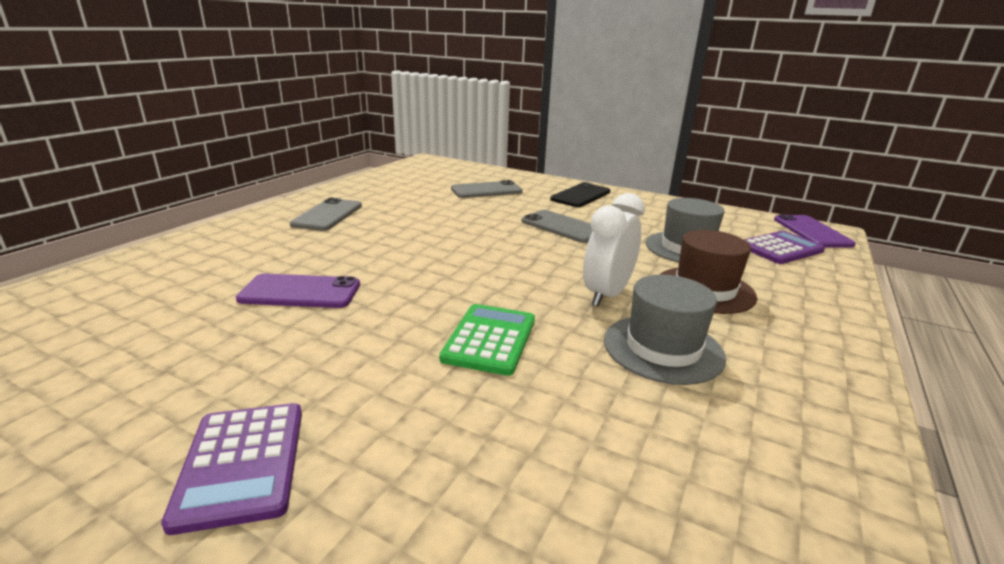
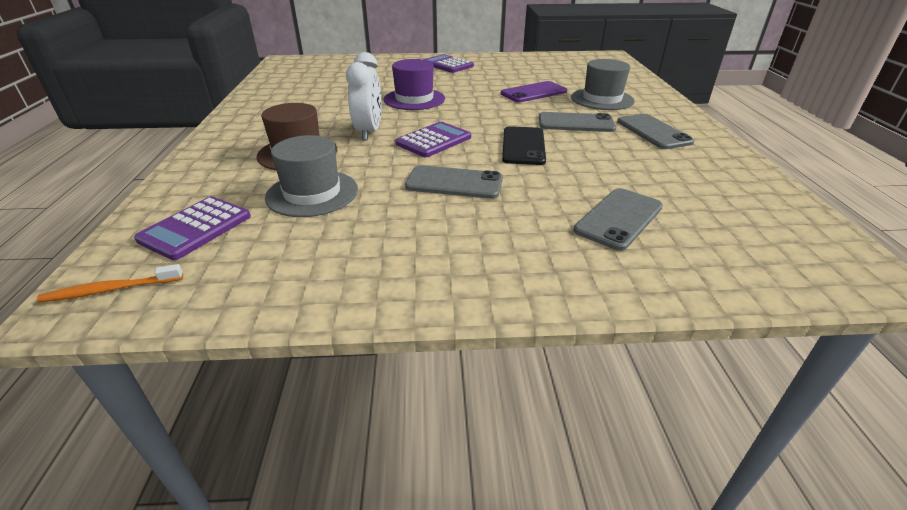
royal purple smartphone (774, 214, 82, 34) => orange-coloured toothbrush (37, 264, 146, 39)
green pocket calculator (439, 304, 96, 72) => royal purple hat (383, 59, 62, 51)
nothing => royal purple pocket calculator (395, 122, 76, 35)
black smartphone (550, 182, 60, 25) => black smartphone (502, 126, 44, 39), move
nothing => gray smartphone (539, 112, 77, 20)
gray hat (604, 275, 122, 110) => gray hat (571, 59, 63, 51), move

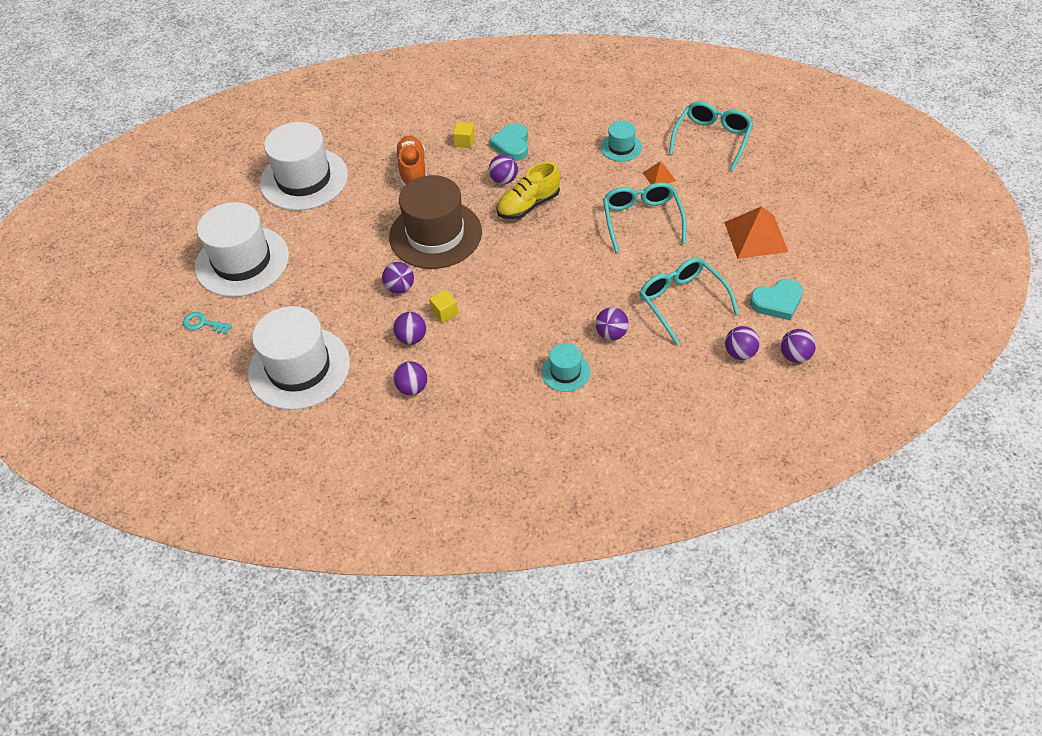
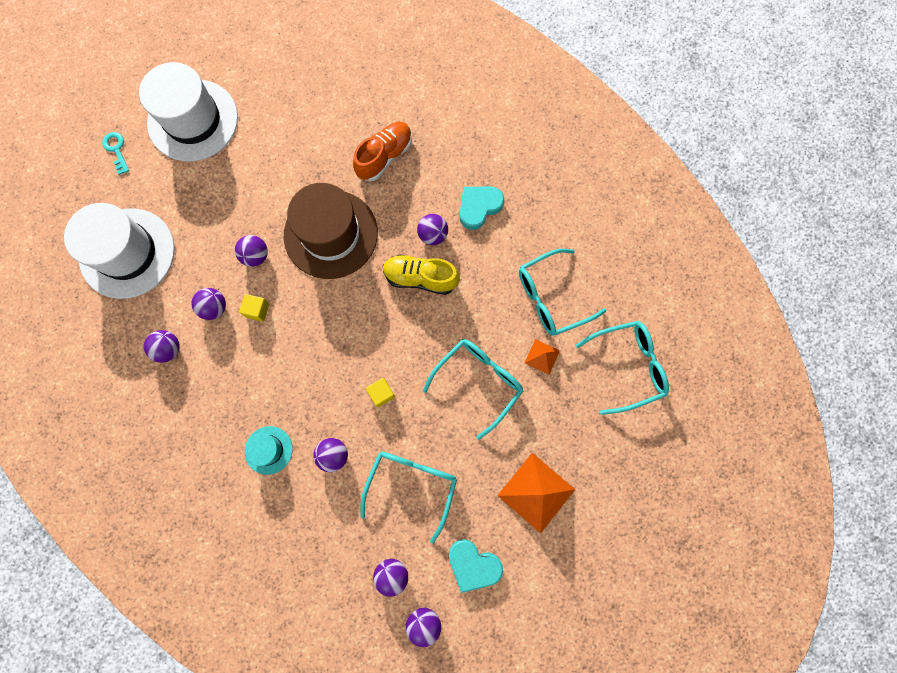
bright yellow block (453, 122, 22, 26) => bright yellow block (366, 378, 29, 29), move
turquoise hat (601, 121, 41, 41) => turquoise glasses (519, 249, 87, 87)
snow-white hat (260, 122, 88, 89) => nothing

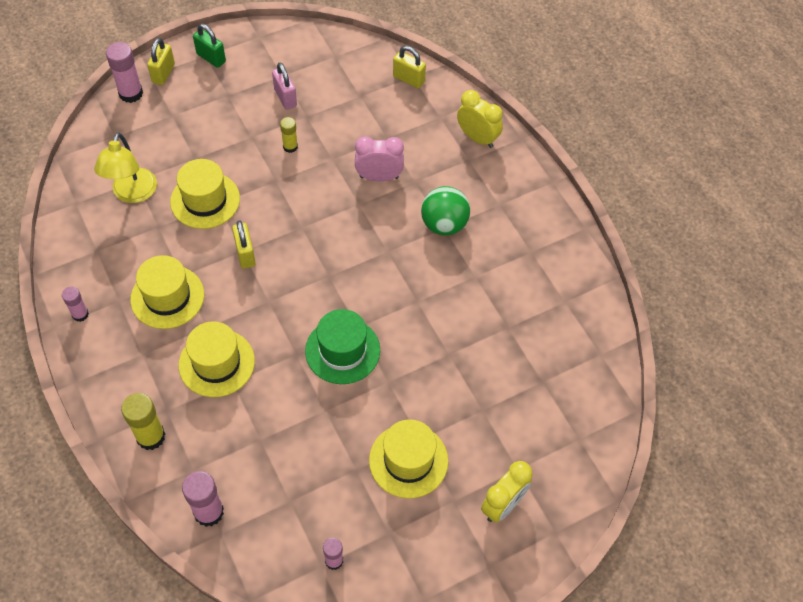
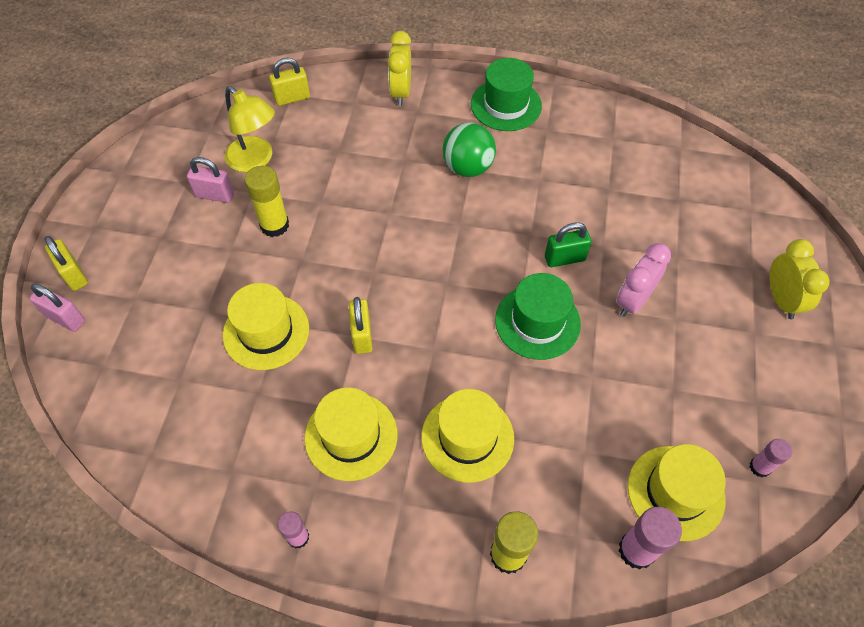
rosy stick of glue (106, 42, 37, 61) => rosy padlock (29, 283, 56, 49)
bright yellow desk lamp (94, 132, 63, 71) => bright yellow desk lamp (225, 86, 50, 86), move
bright yellow stick of glue (280, 117, 18, 36) => bright yellow stick of glue (245, 165, 44, 72), x1.66
bright yellow padlock (232, 220, 23, 49) => bright yellow padlock (349, 297, 24, 57), 60 degrees clockwise
bright yellow clock (457, 90, 46, 58) => bright yellow clock (388, 31, 23, 75), 75 degrees counterclockwise
nothing => green hat (471, 58, 71, 73)
green padlock (193, 24, 33, 44) => green padlock (545, 222, 46, 45), move
rosy clock (355, 137, 49, 45) => rosy clock (616, 243, 55, 74), move
bright yellow hat (369, 419, 79, 79) => bright yellow hat (628, 444, 98, 97), move

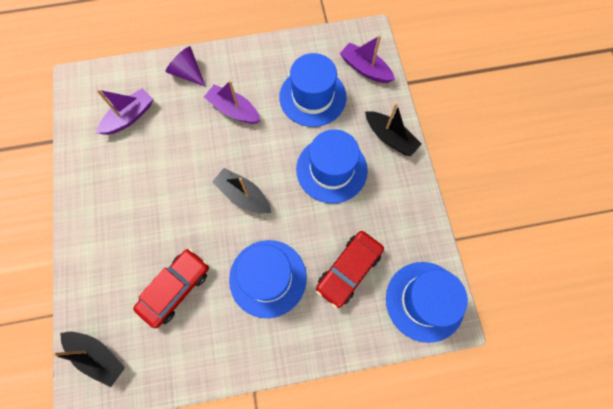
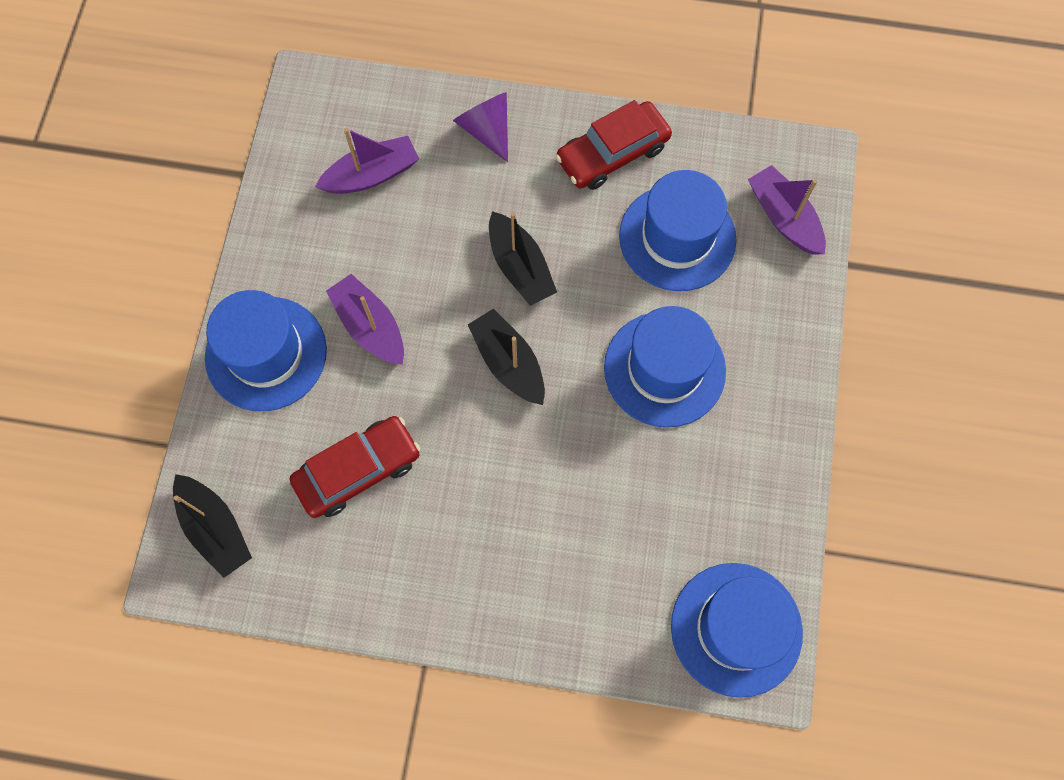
blue hat (229, 240, 78, 78) => blue hat (205, 290, 122, 121), move
royal purple boat (204, 80, 57, 44) => royal purple boat (326, 274, 78, 91), move
black boat (365, 103, 56, 53) => black boat (489, 211, 68, 95), move
crimson car (316, 231, 68, 77) => crimson car (555, 100, 117, 90), move

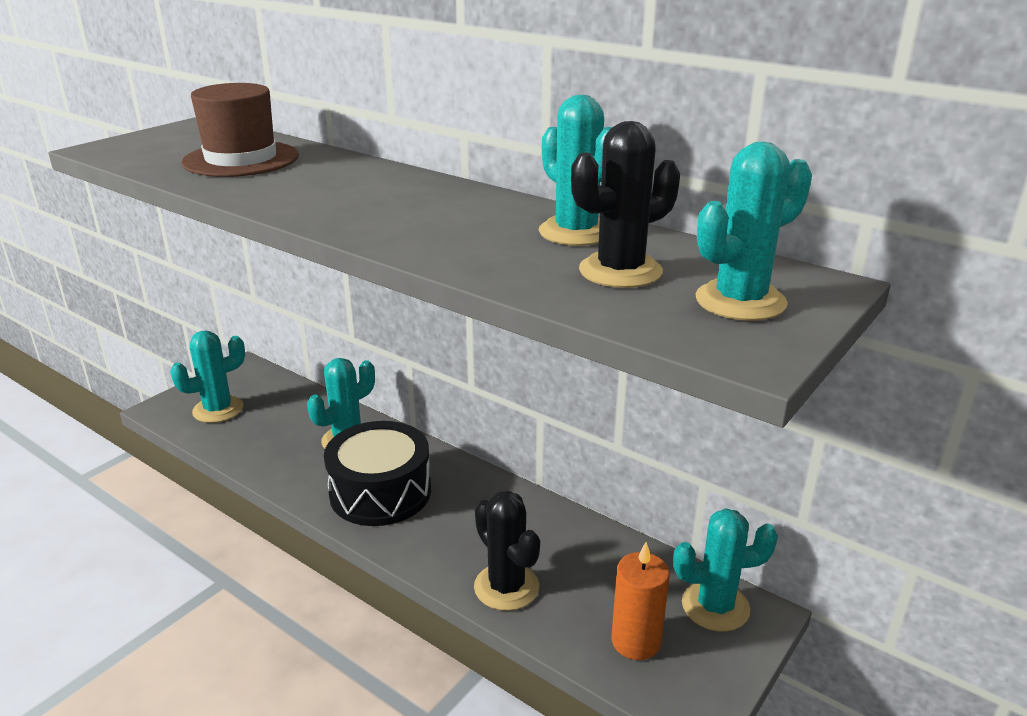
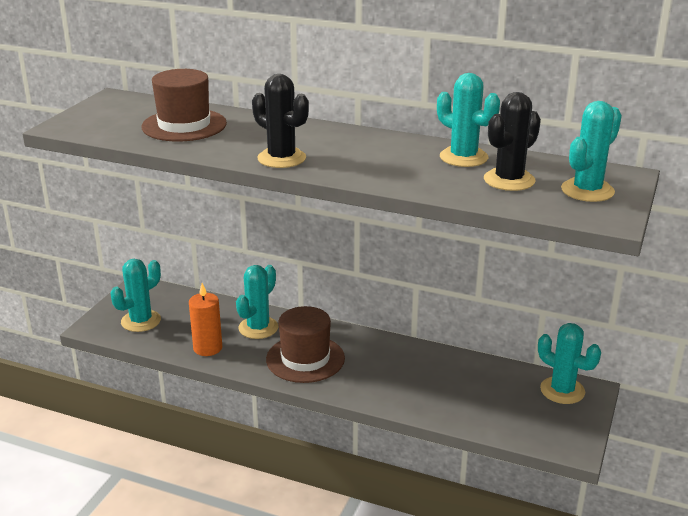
orange-coloured wax candle (612, 542, 58, 118) => orange-coloured wax candle (189, 283, 33, 73), move
black saguaro cactus (474, 491, 66, 120) => black saguaro cactus (252, 74, 57, 94), move
black snare drum (324, 421, 107, 105) => russet hat (266, 306, 79, 77)
turquoise saguaro cactus (673, 508, 105, 124) => turquoise saguaro cactus (538, 323, 63, 81), 60 degrees clockwise

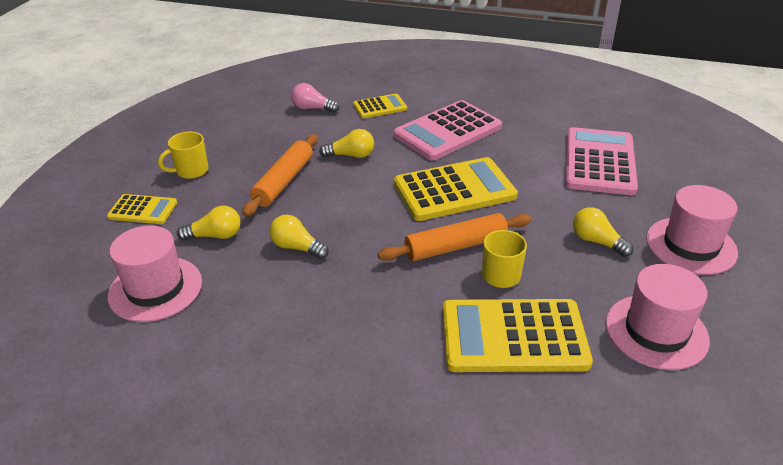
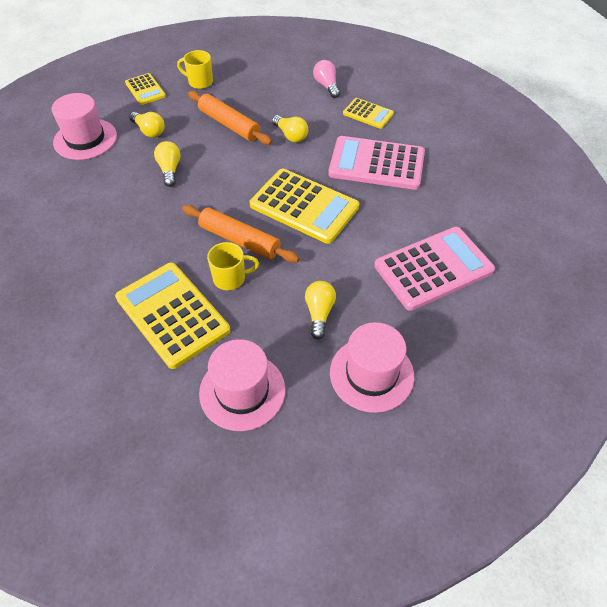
orange-coloured pastry roller (242, 134, 76, 83) => orange-coloured pastry roller (188, 91, 84, 54), 60 degrees clockwise

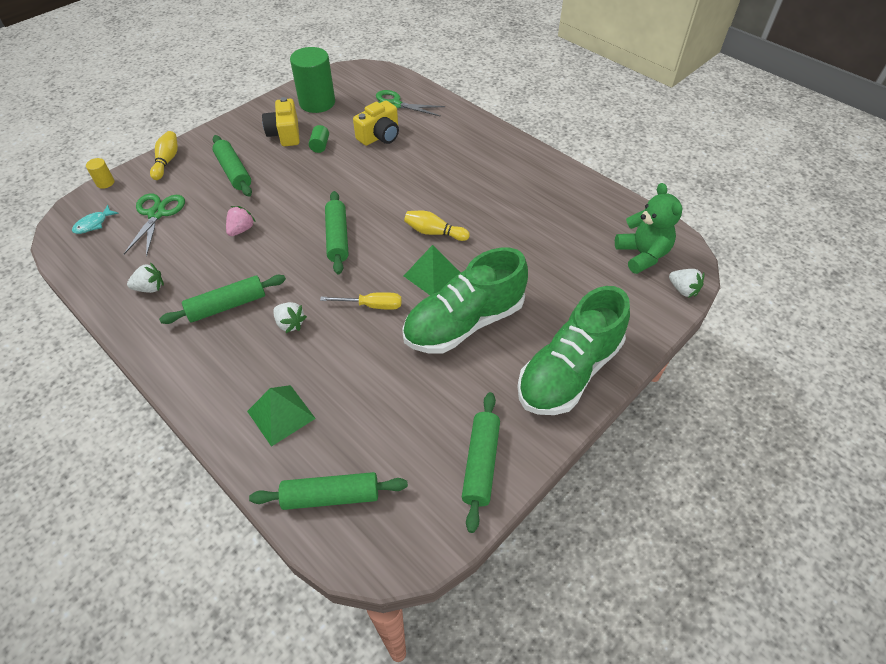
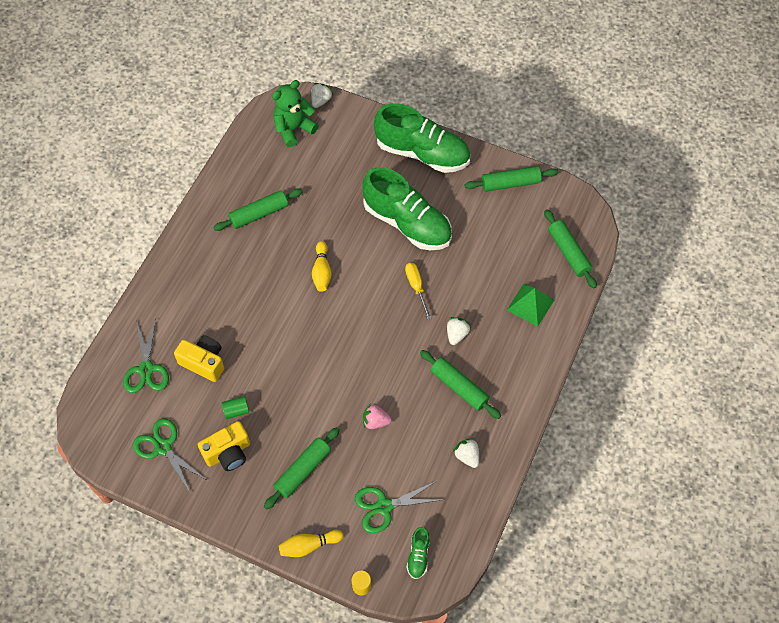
green cylinder shape (290, 47, 45, 66) => green shears (133, 418, 74, 74)
green pastry roller (325, 191, 24, 84) => green pastry roller (213, 189, 90, 42), move
turquoise fish figure (72, 205, 47, 29) => green shoe (406, 527, 24, 52)
green solid pyramid (404, 245, 57, 50) => nothing

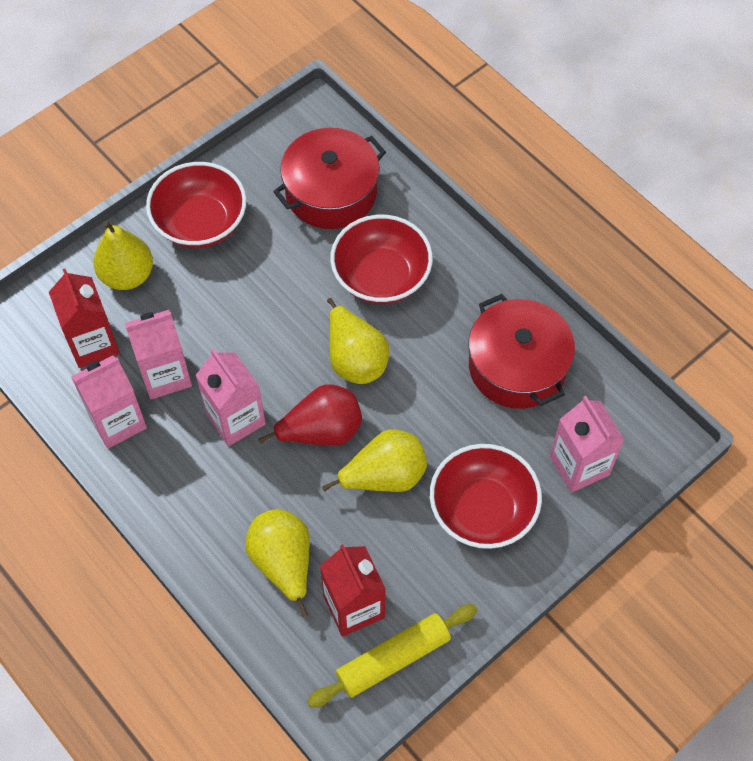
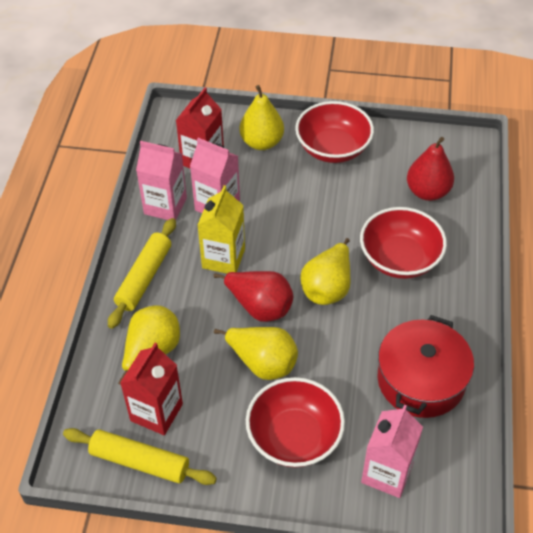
nothing => bright yellow pastry roller (108, 218, 68, 111)
rosy carton (196, 349, 70, 97) => bright yellow carton (197, 185, 48, 89)
crimson pot (273, 128, 113, 101) => crimson pear (407, 137, 47, 64)

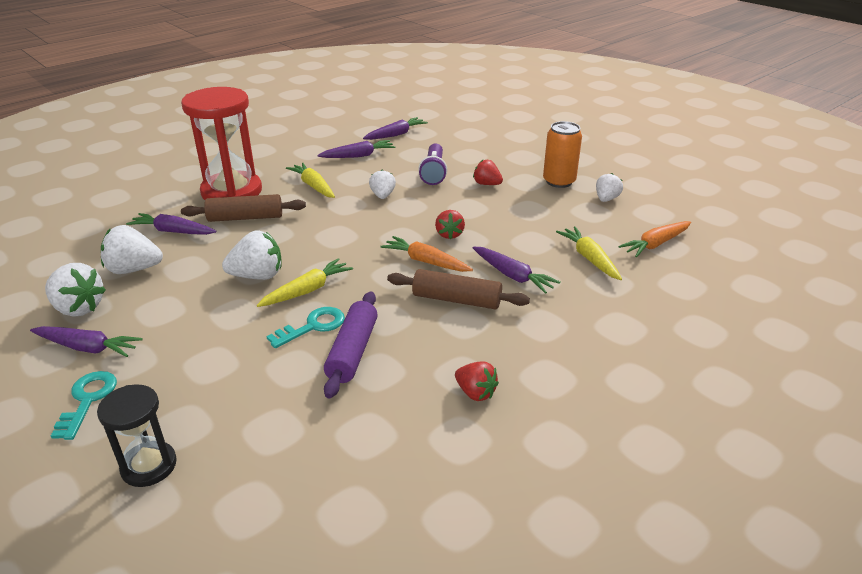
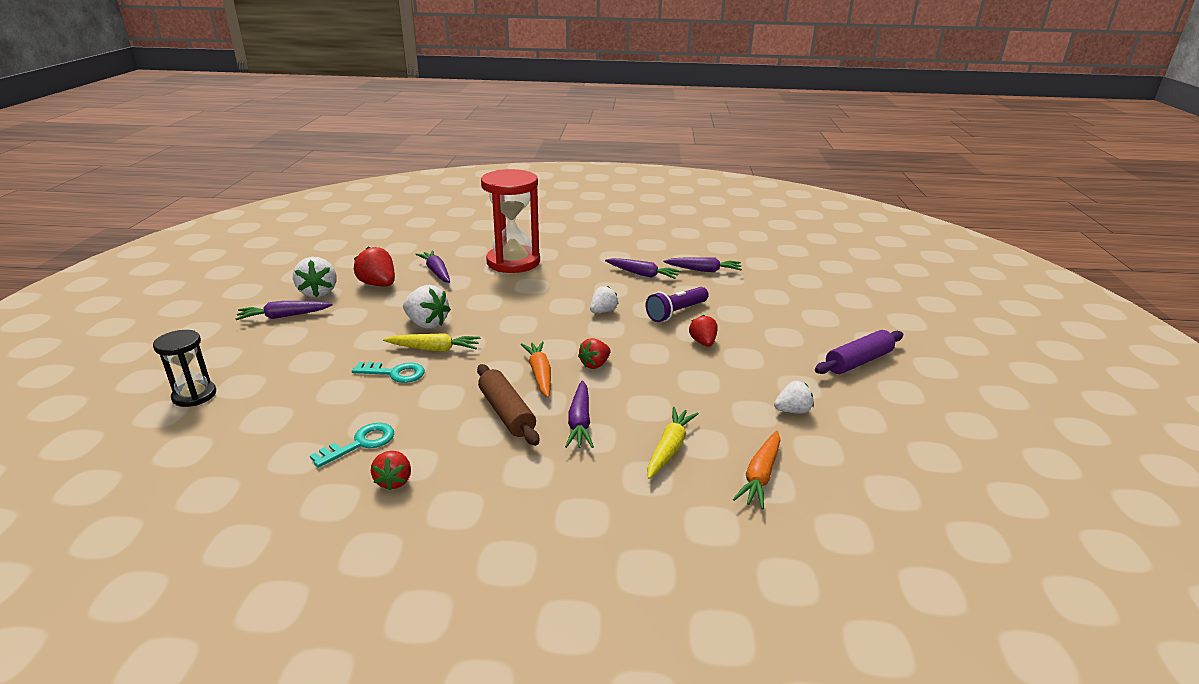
royal purple carrot (30, 326, 113, 31) => royal purple carrot (236, 301, 97, 19), 105 degrees clockwise
turquoise door key (51, 371, 66, 69) => turquoise door key (310, 423, 84, 45), move
snow-white berry (101, 225, 62, 49) => crimson berry (354, 246, 41, 40)
orange-coloured carrot (618, 221, 73, 36) => orange-coloured carrot (733, 431, 47, 78), 75 degrees counterclockwise
royal purple pastry roller (324, 291, 54, 108) => royal purple pastry roller (815, 330, 88, 44), move
russet pastry roller (181, 194, 125, 28) => nothing
bright yellow carrot (286, 163, 49, 35) => nothing
orange-coloured can (543, 121, 39, 67) => nothing

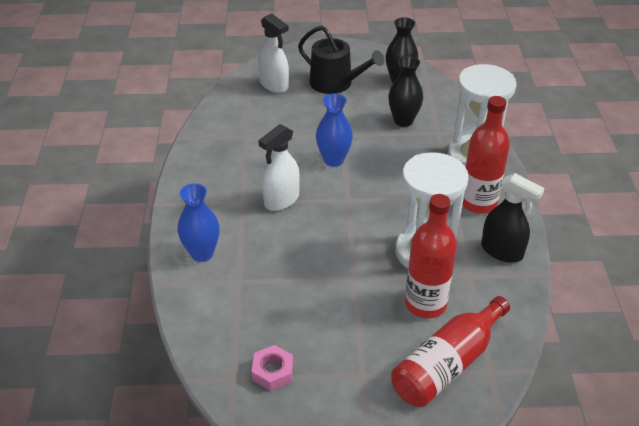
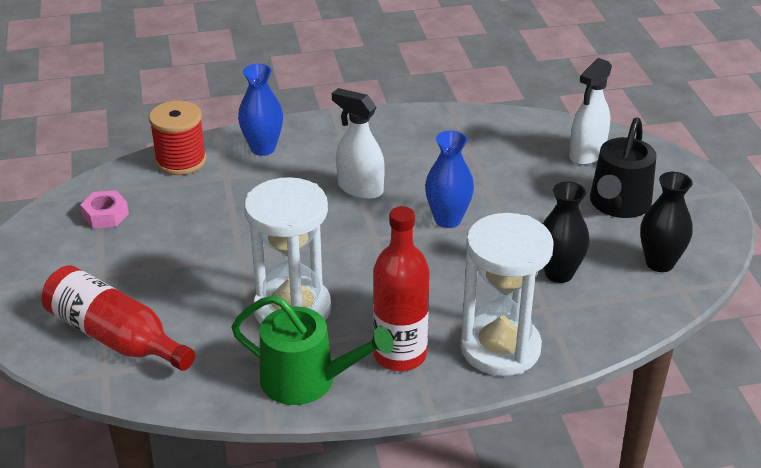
nothing => crimson reel of thread (149, 100, 57, 75)
black spray bottle (481, 173, 64, 90) => green watering pot (231, 295, 163, 110)
crimson bottle (405, 194, 52, 124) => nothing

